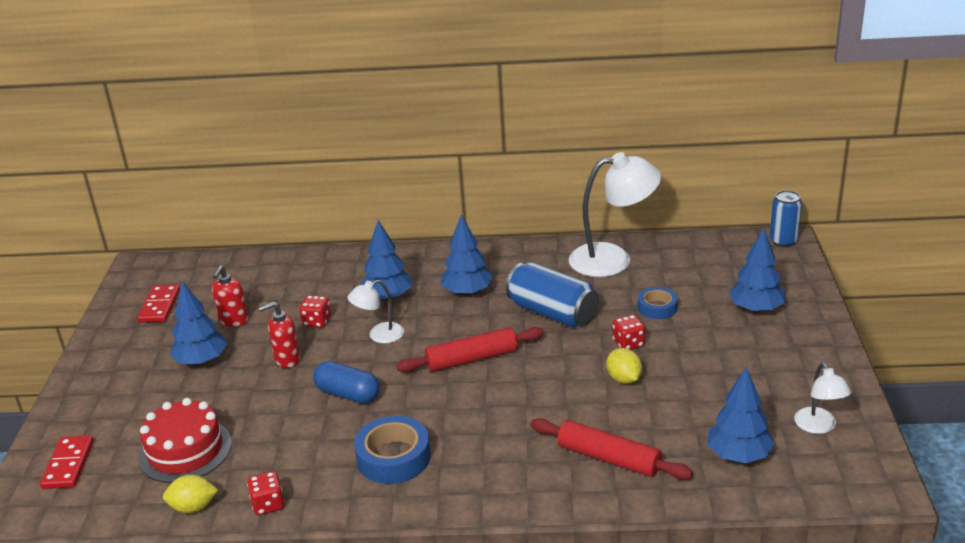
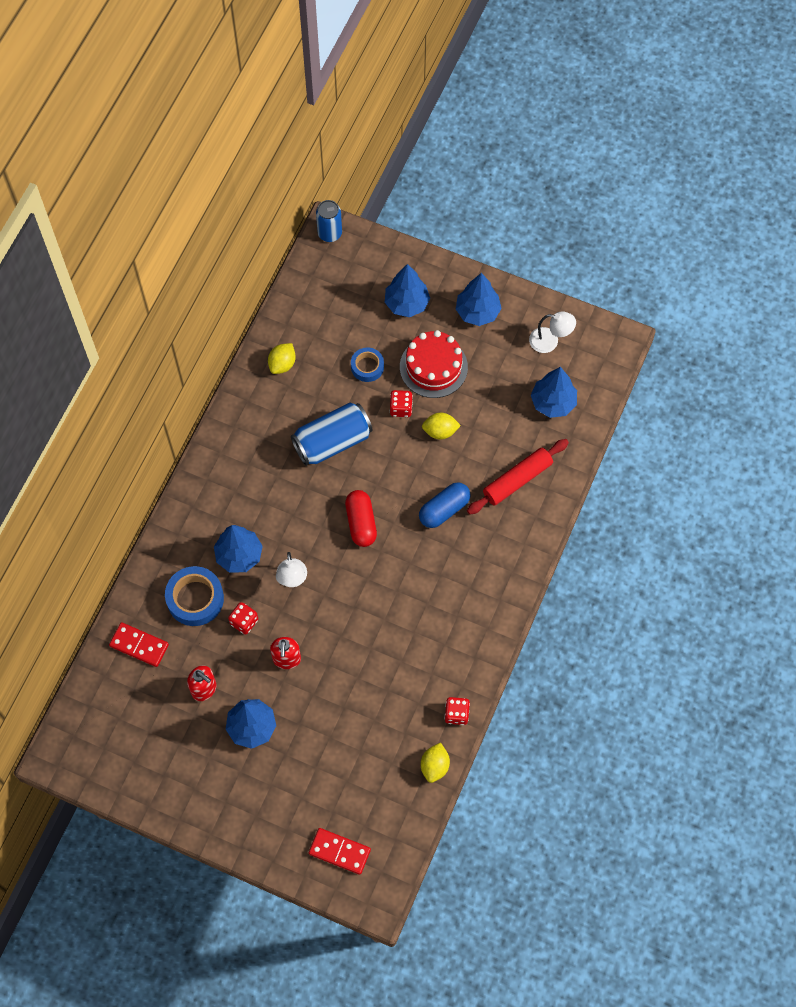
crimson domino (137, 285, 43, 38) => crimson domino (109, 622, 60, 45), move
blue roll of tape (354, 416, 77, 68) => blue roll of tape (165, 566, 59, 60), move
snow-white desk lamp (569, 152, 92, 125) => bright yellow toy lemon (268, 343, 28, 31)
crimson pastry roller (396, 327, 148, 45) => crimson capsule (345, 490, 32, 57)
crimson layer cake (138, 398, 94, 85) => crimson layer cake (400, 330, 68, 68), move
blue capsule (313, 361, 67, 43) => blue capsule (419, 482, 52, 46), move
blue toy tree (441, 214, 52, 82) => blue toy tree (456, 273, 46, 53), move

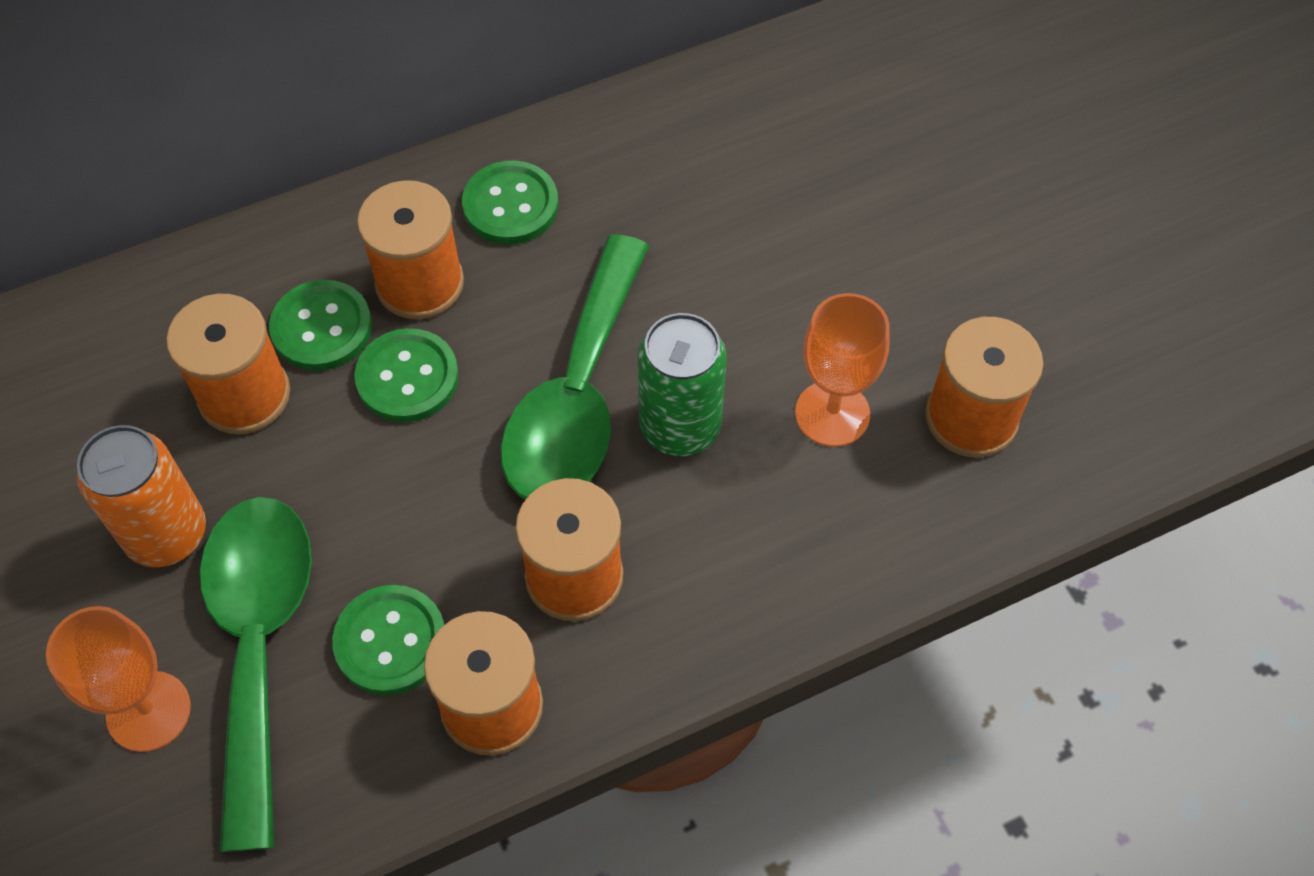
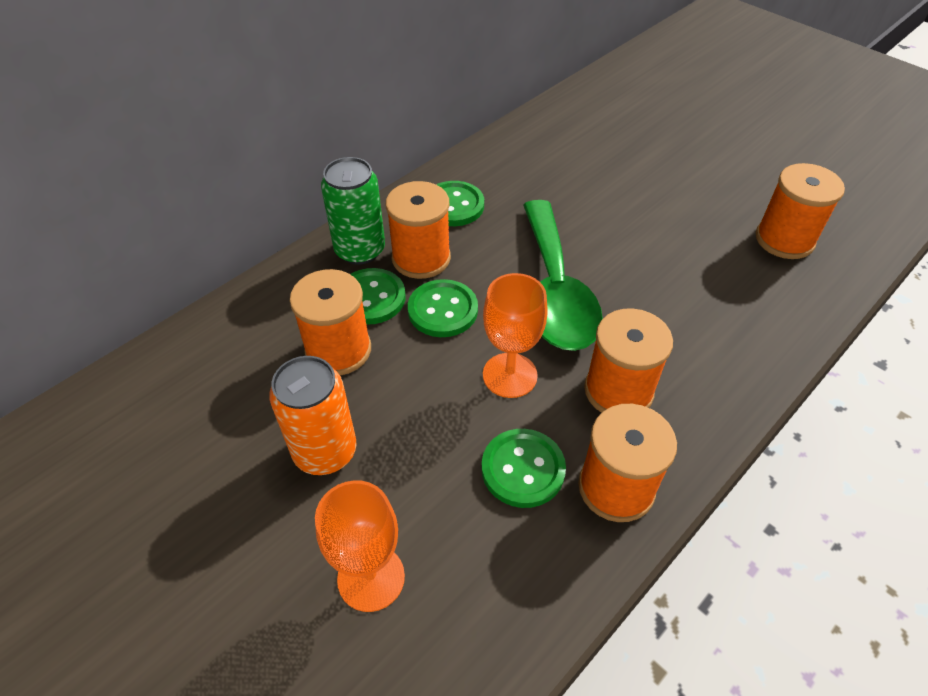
green can (638, 313, 88, 143) => green can (321, 157, 64, 108), move
orange-coloured wine glass (795, 293, 94, 154) => orange-coloured wine glass (483, 273, 65, 125), move
green spoon (200, 497, 112, 355) => nothing

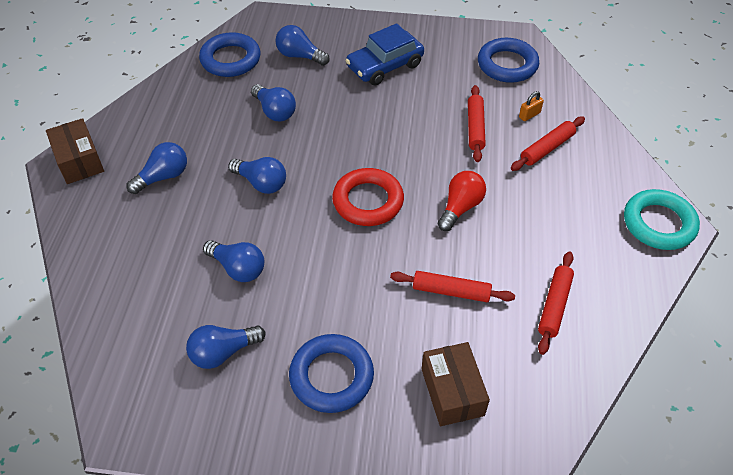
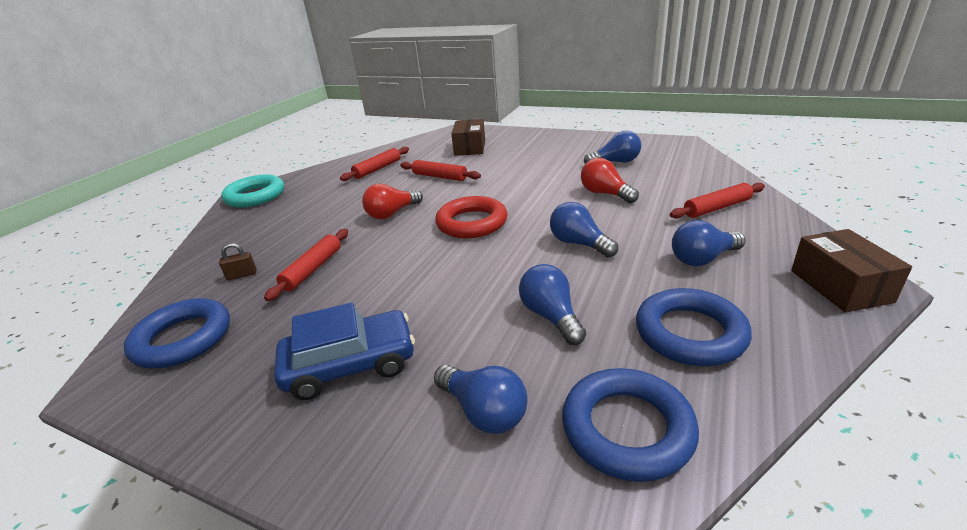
orange-coloured padlock (519, 91, 25, 30) => russet padlock (219, 243, 38, 37)
blue lightbulb (203, 240, 61, 42) => crimson lightbulb (581, 158, 58, 45)
blue torus (289, 334, 85, 79) => blue torus (636, 288, 116, 78), move
crimson pastry roller (511, 116, 74, 55) => crimson pastry roller (670, 183, 95, 36), move

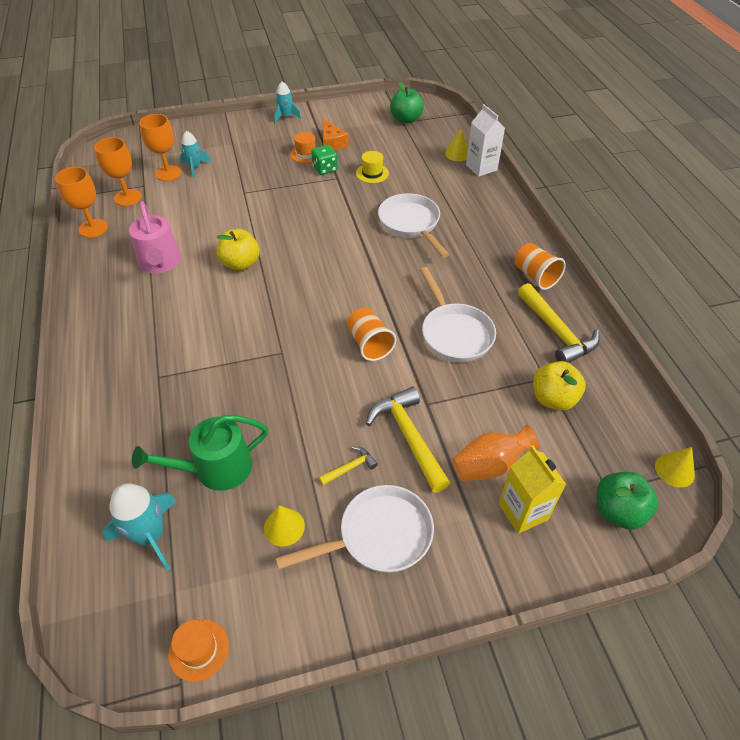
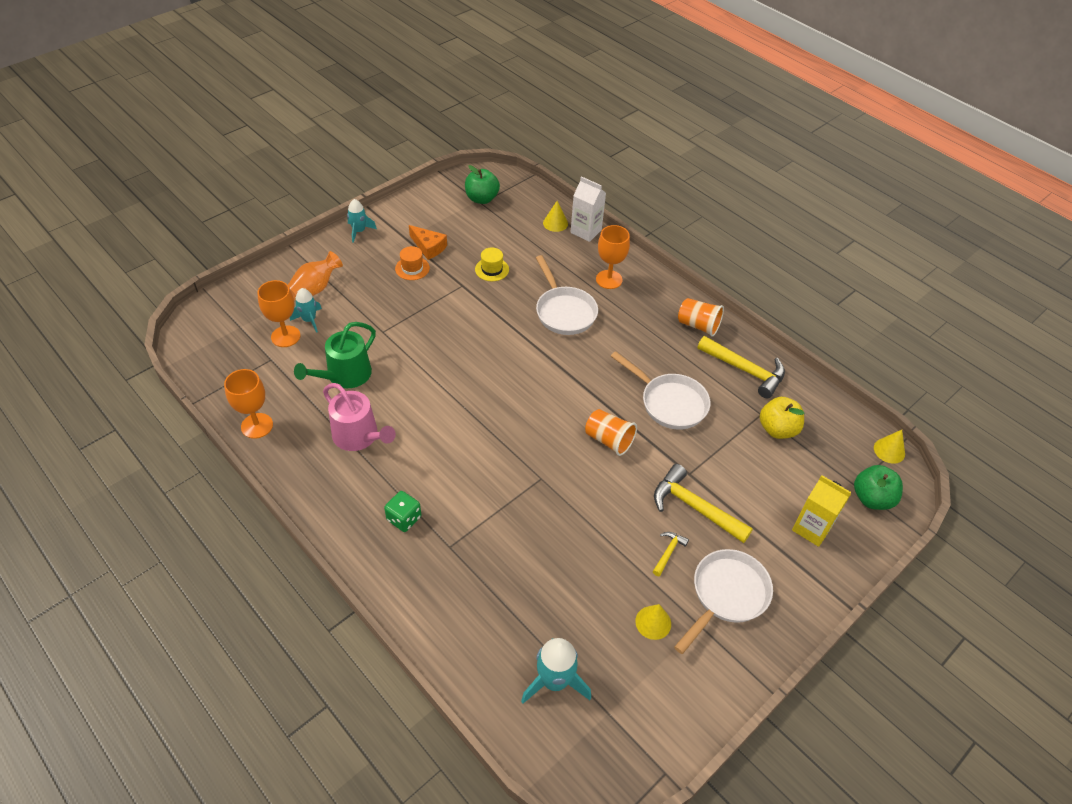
orange-coloured vase (452, 424, 87, 57) => orange-coloured vase (288, 251, 55, 50), move
green watering pot (132, 415, 136, 76) => green watering pot (294, 322, 82, 66), move
green die (311, 145, 27, 30) => green die (384, 491, 37, 41), move
snow-white frying pan (378, 193, 72, 65) => snow-white frying pan (536, 255, 62, 80), 150 degrees counterclockwise
orange-coloured wine glass (94, 137, 48, 69) => orange-coloured wine glass (596, 225, 34, 64), move
orange-coloured hat (168, 619, 61, 63) => nothing
bright yellow apple (216, 229, 44, 42) => nothing

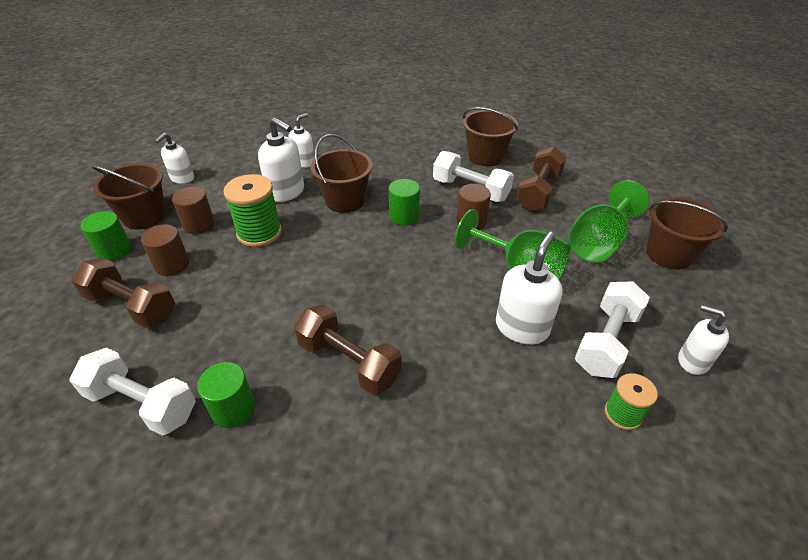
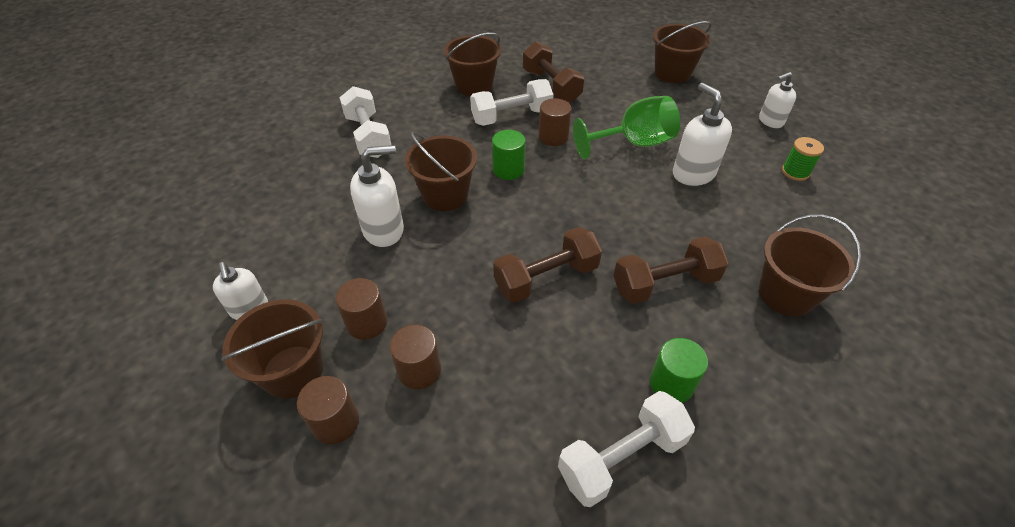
green cylinder shape (81, 211, 50, 50) => russet cylinder shape (297, 376, 62, 68)
snow-white dumbbell (575, 281, 75, 97) => snow-white dumbbell (340, 86, 51, 72), move
russet dumbbell (72, 258, 103, 70) => russet dumbbell (493, 227, 109, 76), move
nothing => russet sand bucket (759, 214, 102, 102)
green reel of thread (223, 174, 59, 73) => nothing
snow-white soap dispenser (288, 113, 27, 55) => nothing
green wine glass (568, 180, 81, 82) => nothing

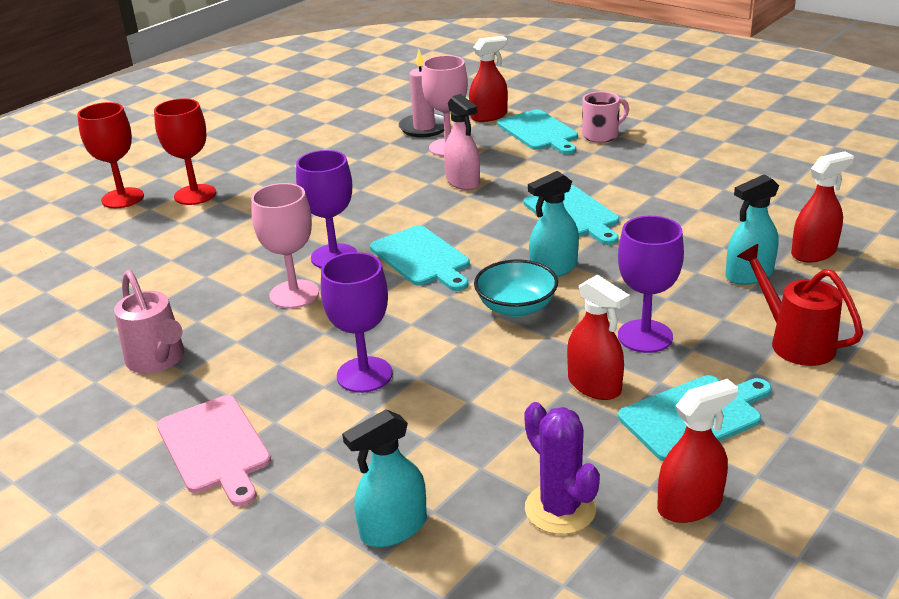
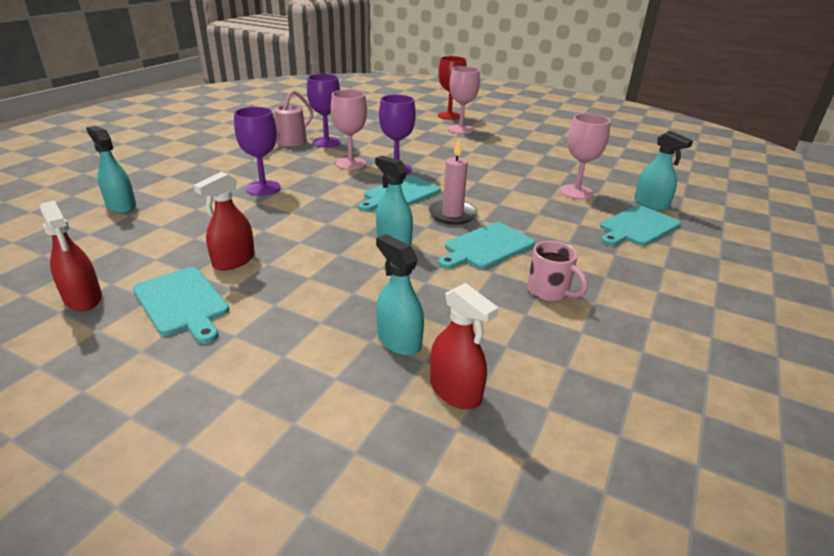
royal purple wine glass (618, 216, 66, 137) => royal purple wine glass (307, 74, 34, 73), move
rosy wax candle (398, 50, 46, 87) => rosy wax candle (428, 139, 50, 86), move
crimson wine glass (154, 98, 62, 107) => rosy wine glass (448, 66, 32, 68)
rosy tea mug (582, 91, 47, 52) => rosy tea mug (527, 241, 61, 61), move
crimson spray bottle (469, 36, 39, 86) => turquoise spray bottle (634, 131, 59, 80)
rosy bread board (157, 395, 114, 112) => nothing
rosy spray bottle (444, 94, 36, 96) => nothing
turquoise deep dish (474, 260, 84, 57) => nothing
royal purple saguaro cactus (524, 402, 76, 133) => nothing
crimson watering pot (737, 244, 126, 122) => nothing

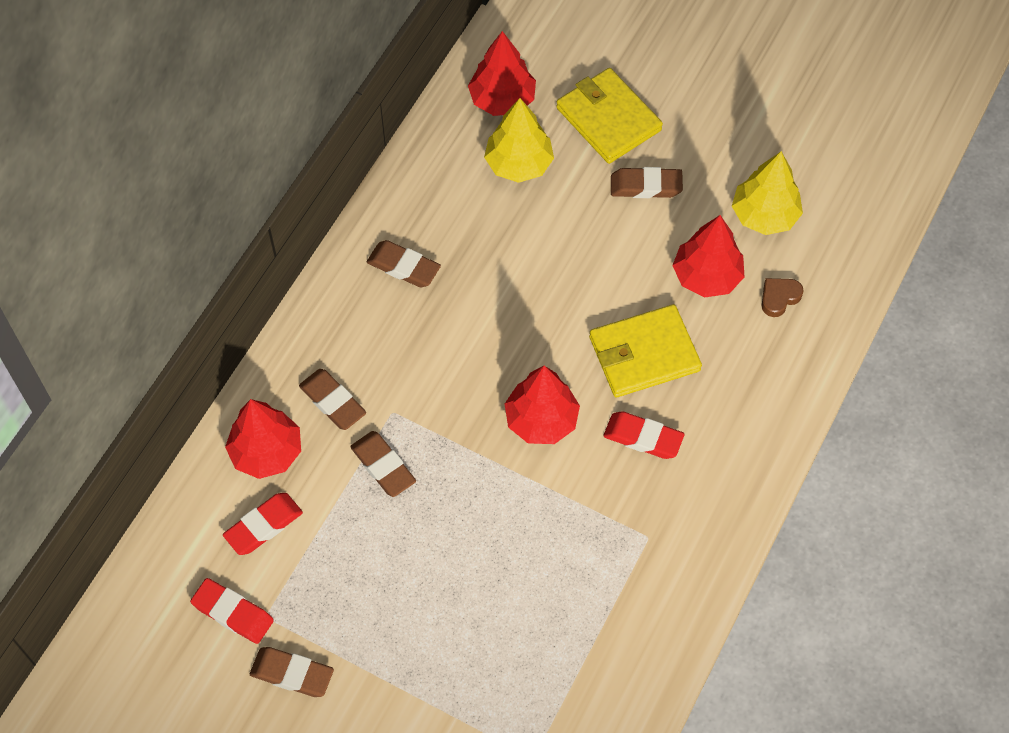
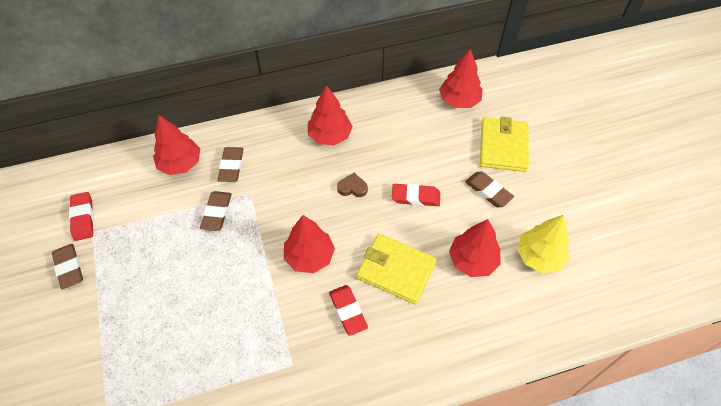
russet eraser (367, 240, 74, 48) => crimson toy tree (308, 85, 45, 60)
russet heart (762, 278, 42, 39) => russet heart (337, 173, 31, 24), move
crimson eraser (223, 493, 80, 62) => crimson eraser (392, 183, 48, 23), move
bright yellow toy tree (484, 98, 70, 85) => nothing

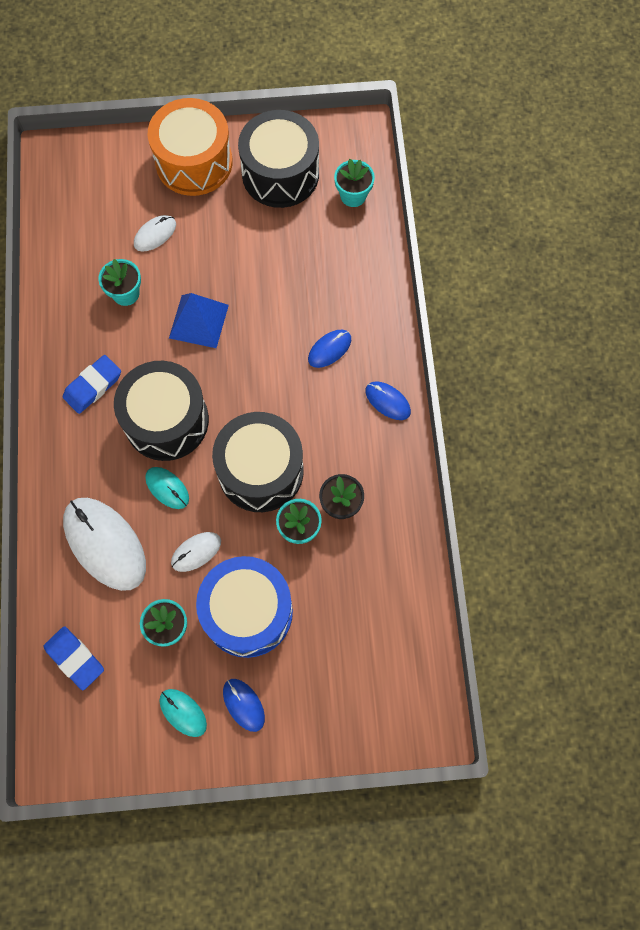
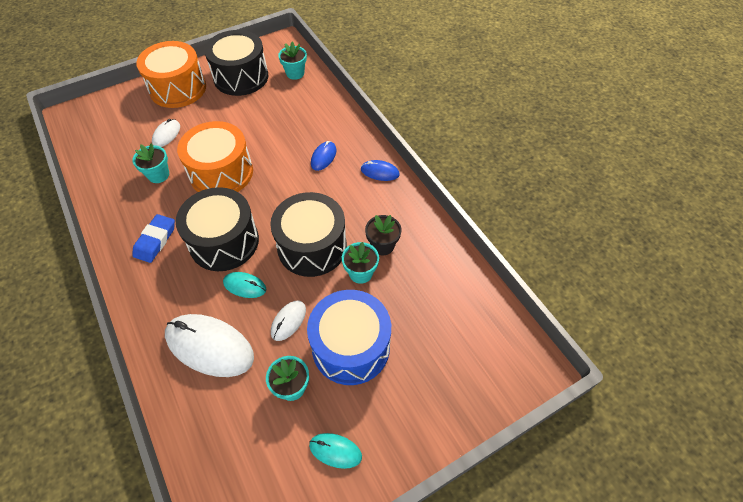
blue solid pyramid (169, 293, 60, 55) => orange-coloured snare drum (177, 121, 76, 71)
blue eraser (43, 626, 61, 65) => nothing
blue PC mouse (223, 679, 42, 53) => nothing

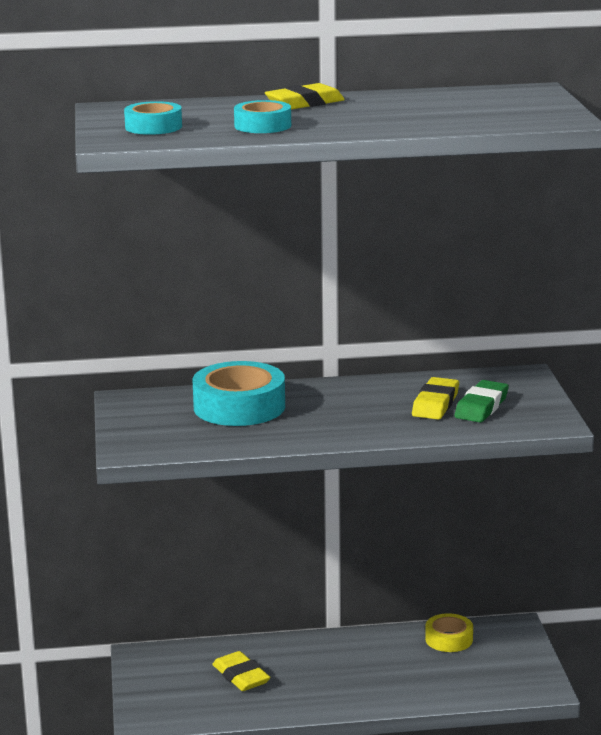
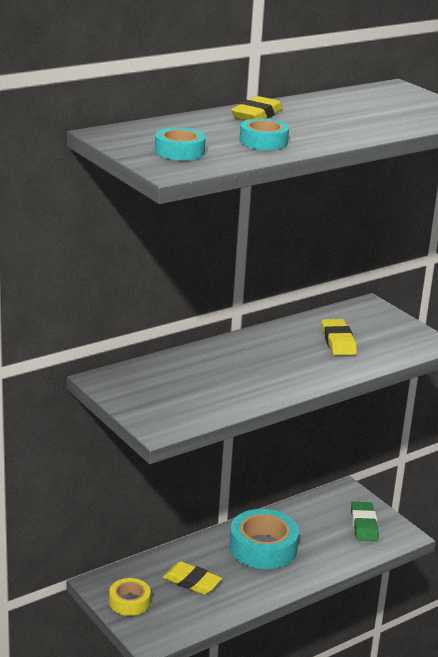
bright yellow roll of tape (425, 613, 48, 39) => bright yellow roll of tape (109, 578, 42, 38), move
turquoise roll of tape (193, 361, 92, 65) => turquoise roll of tape (229, 509, 70, 60), move
green eraser (454, 380, 55, 42) => green eraser (351, 502, 27, 39), move

